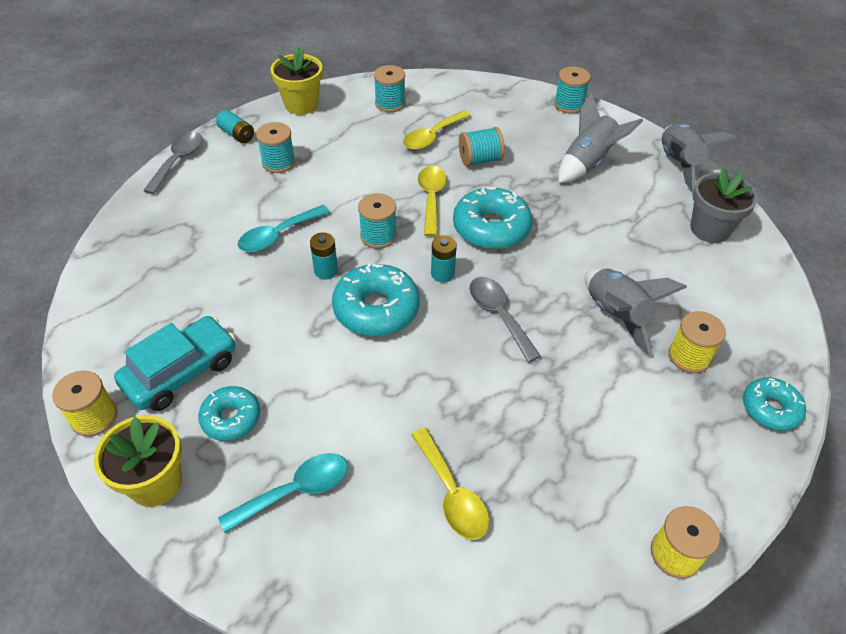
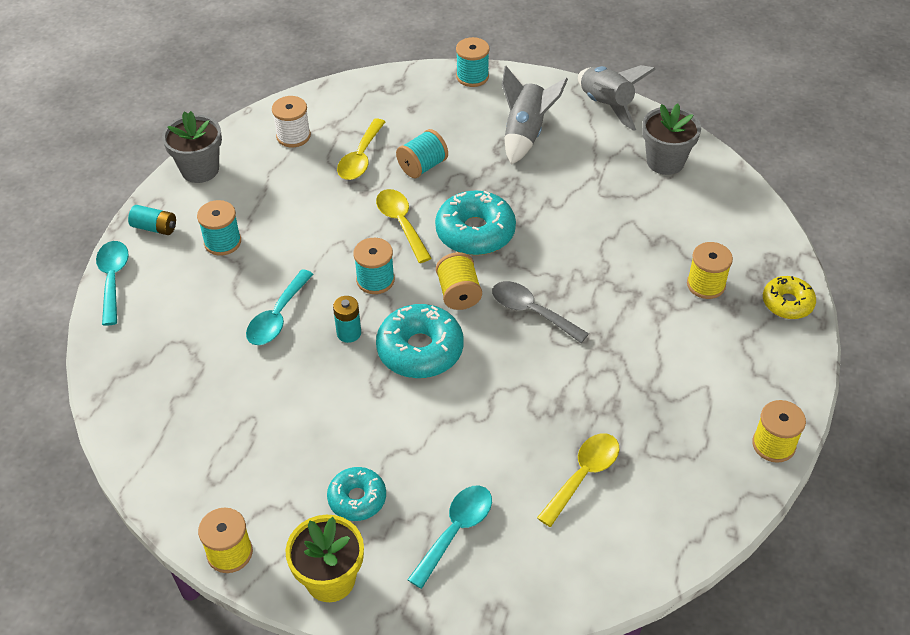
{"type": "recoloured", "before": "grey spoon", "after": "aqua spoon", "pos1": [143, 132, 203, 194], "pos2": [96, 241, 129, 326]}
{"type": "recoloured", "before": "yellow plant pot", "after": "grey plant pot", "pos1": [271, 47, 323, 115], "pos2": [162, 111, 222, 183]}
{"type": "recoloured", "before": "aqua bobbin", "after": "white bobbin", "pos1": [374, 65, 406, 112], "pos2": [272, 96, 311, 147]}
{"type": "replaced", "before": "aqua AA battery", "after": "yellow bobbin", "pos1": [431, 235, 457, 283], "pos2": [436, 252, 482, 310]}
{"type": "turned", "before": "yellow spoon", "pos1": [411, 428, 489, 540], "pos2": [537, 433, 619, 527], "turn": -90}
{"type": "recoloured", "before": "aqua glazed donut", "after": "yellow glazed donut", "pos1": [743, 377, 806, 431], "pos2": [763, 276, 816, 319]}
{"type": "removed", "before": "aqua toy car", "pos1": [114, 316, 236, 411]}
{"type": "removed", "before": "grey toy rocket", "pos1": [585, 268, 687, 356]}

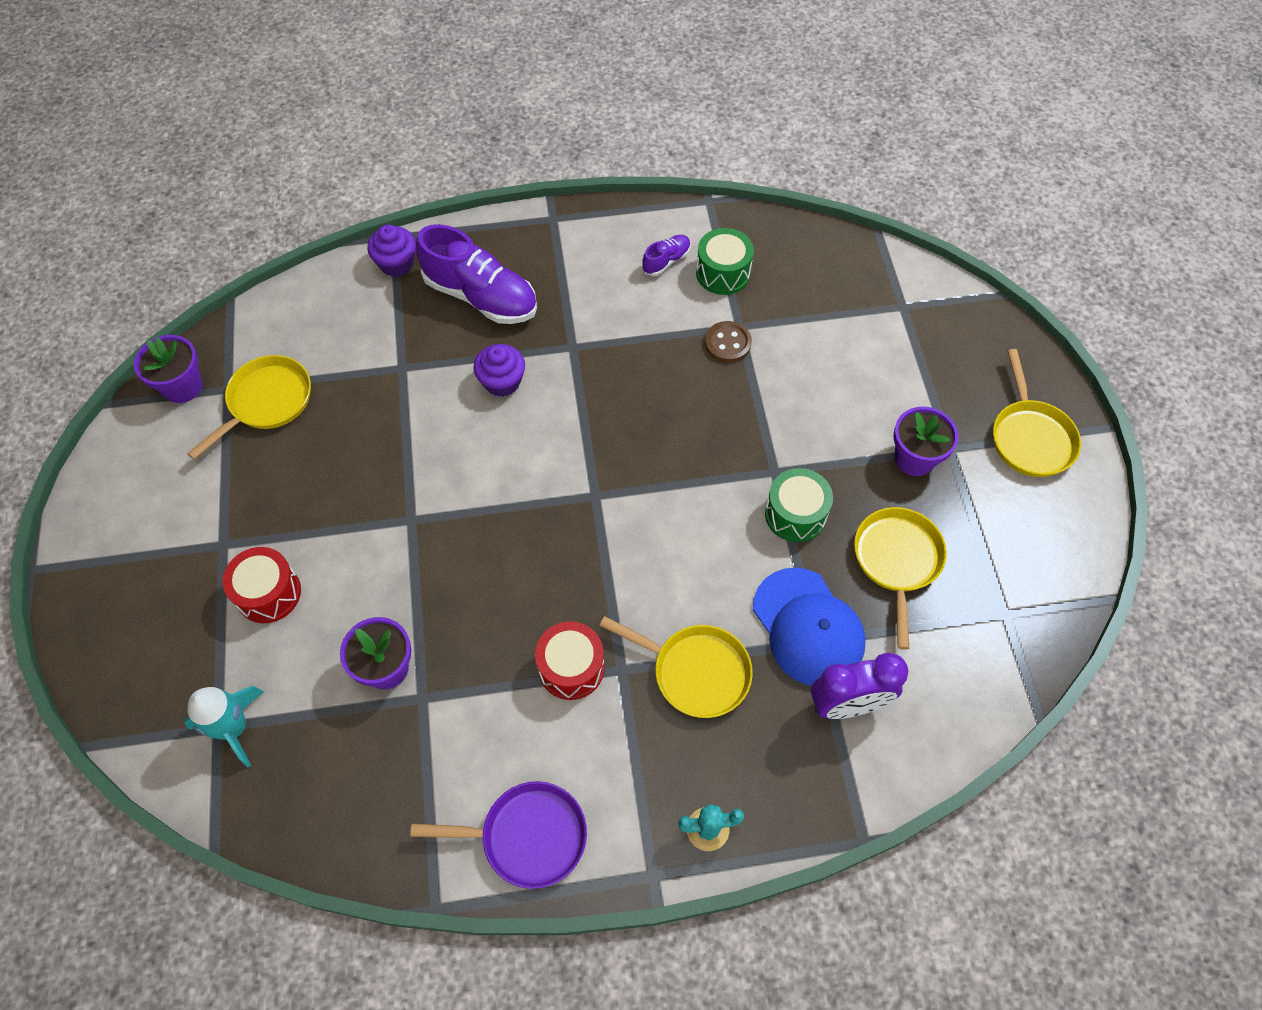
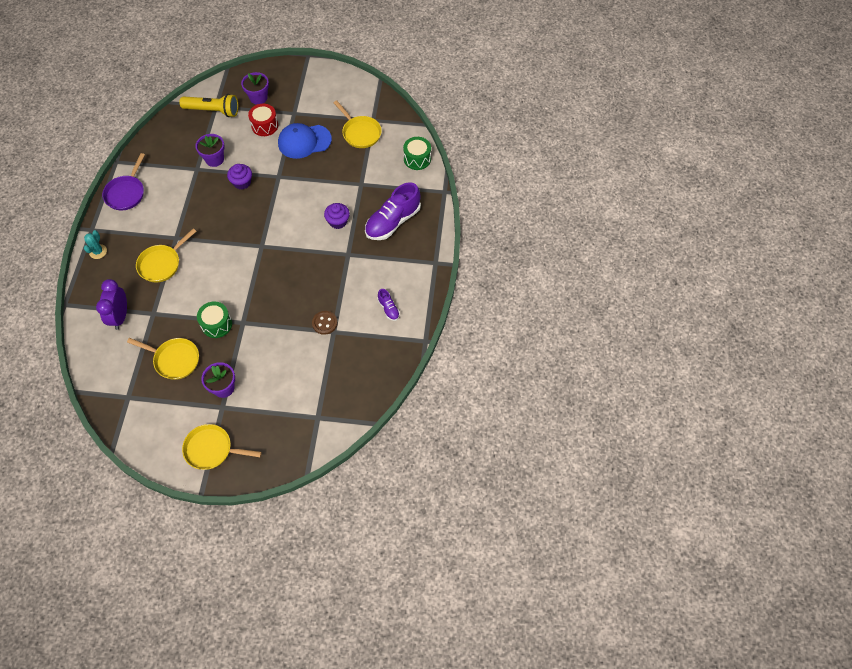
{"type": "replaced", "before": "aqua toy rocket", "after": "yellow flashlight", "pos1": [184, 686, 264, 767], "pos2": [179, 94, 238, 117]}
{"type": "moved", "before": "violet fairy cake", "pos1": [367, 225, 416, 277], "pos2": [227, 164, 252, 190]}
{"type": "moved", "before": "violet plant pot", "pos1": [134, 335, 203, 403], "pos2": [241, 72, 269, 105]}
{"type": "moved", "before": "cobalt cap", "pos1": [753, 568, 866, 686], "pos2": [278, 123, 332, 159]}
{"type": "moved", "before": "leaf-green snare drum", "pos1": [696, 228, 754, 295], "pos2": [403, 137, 431, 170]}
{"type": "removed", "before": "scarlet snare drum", "pos1": [535, 621, 604, 700]}

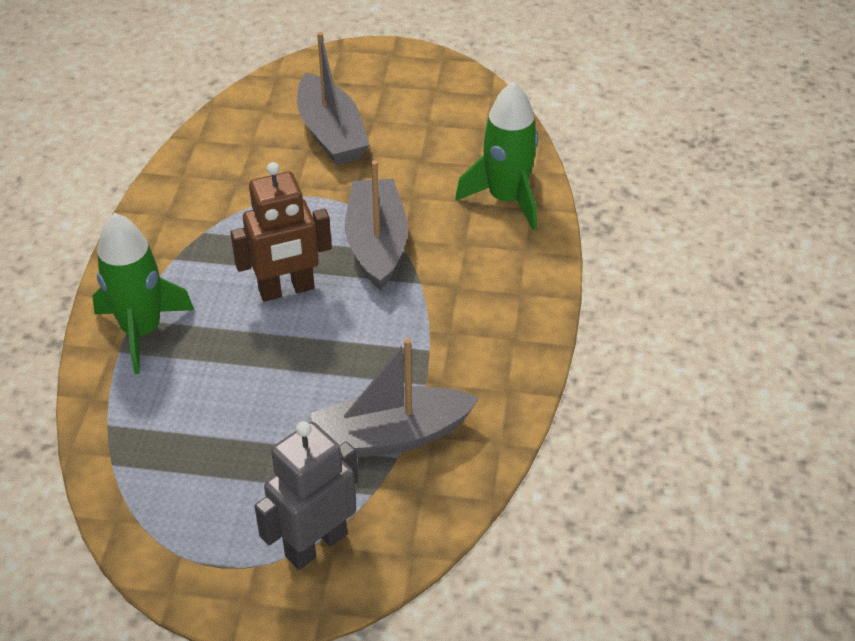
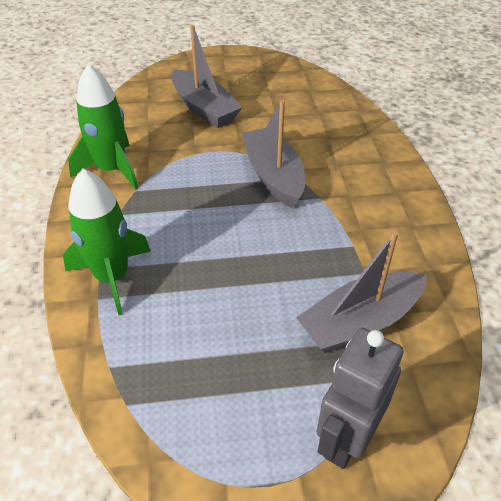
{"type": "moved", "before": "leaf-green toy rocket", "pos1": [455, 81, 538, 230], "pos2": [68, 64, 138, 189]}
{"type": "removed", "before": "brown robot", "pos1": [230, 162, 332, 302]}

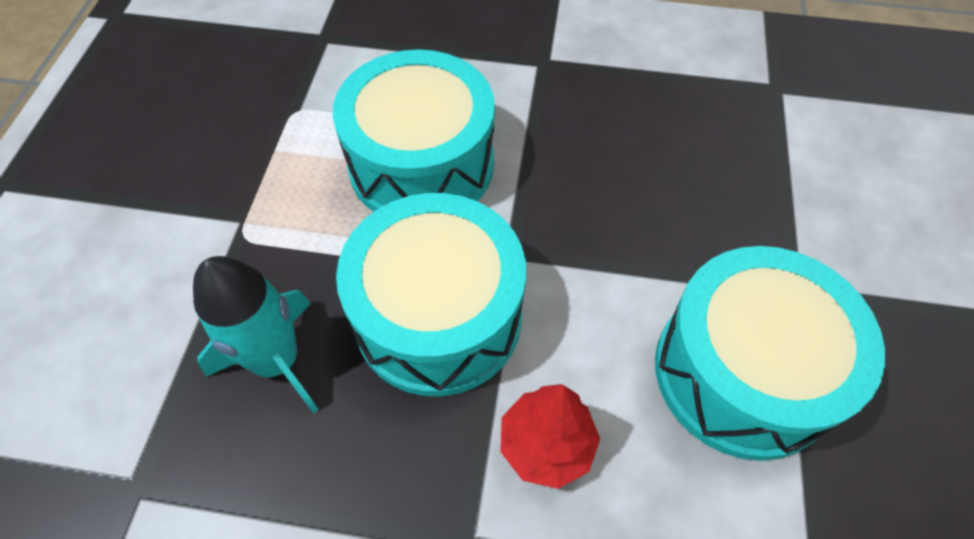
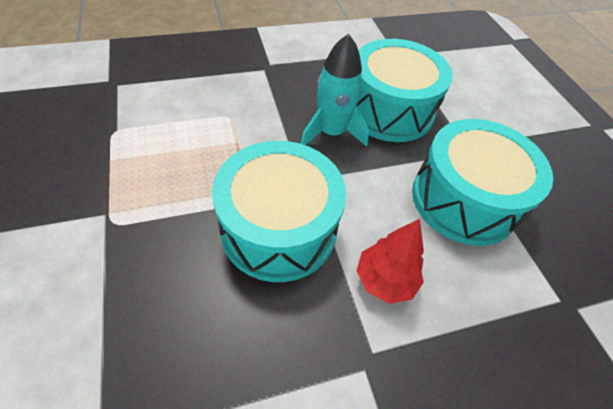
{"type": "moved", "before": "aqua toy rocket", "pos1": [193, 256, 319, 413], "pos2": [301, 34, 369, 147]}
{"type": "moved", "before": "aqua snare drum", "pos1": [333, 49, 495, 212], "pos2": [357, 39, 453, 142]}

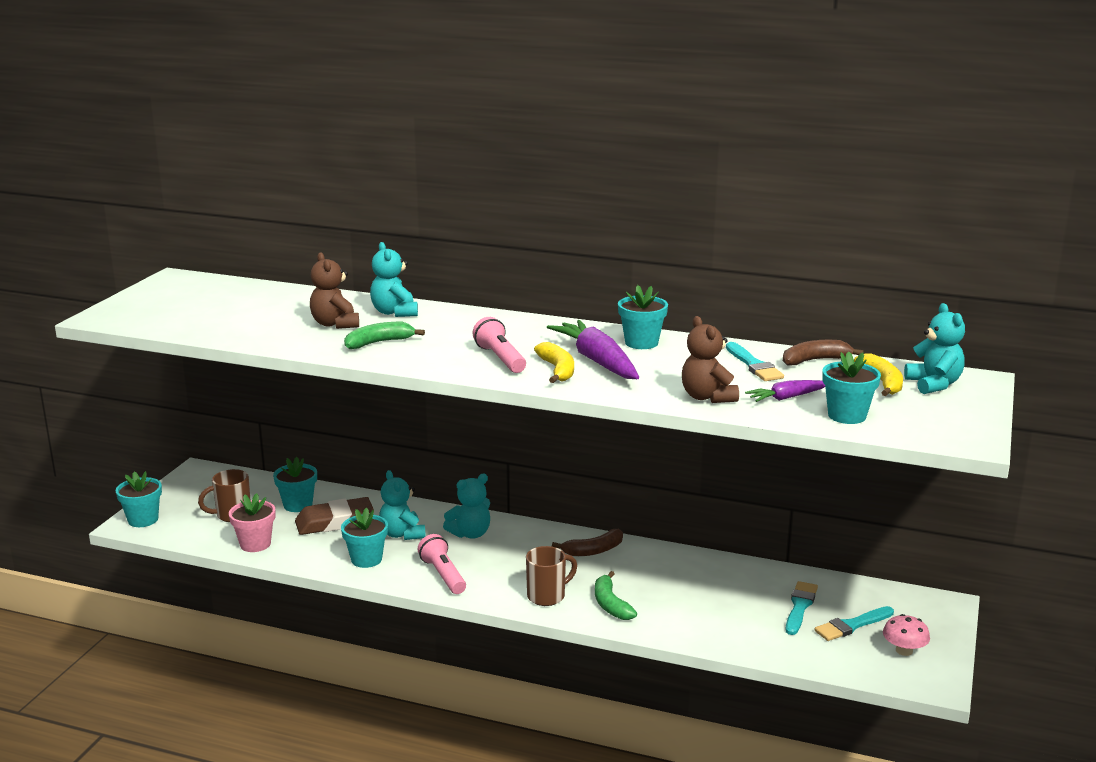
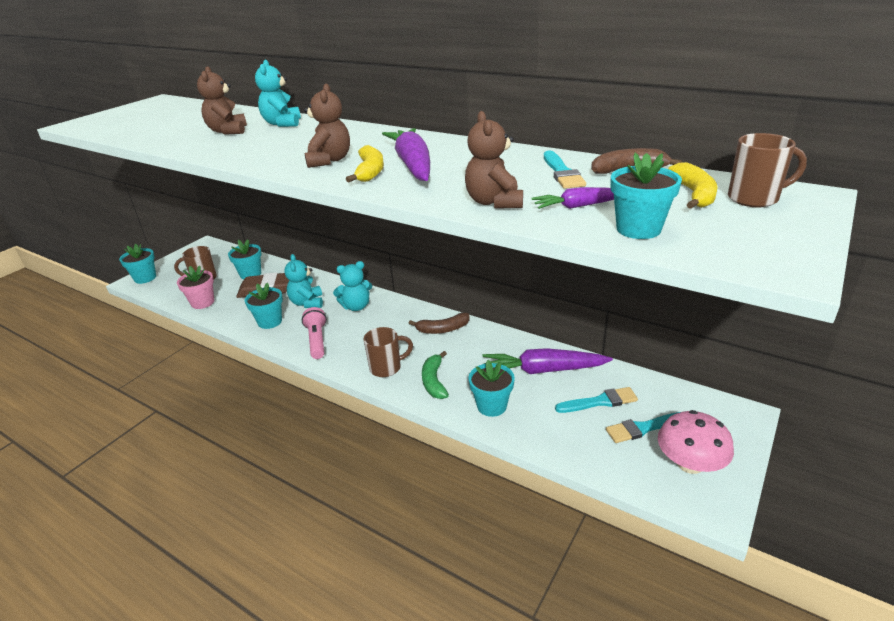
{"type": "replaced", "before": "rose-pink flashlight", "after": "brown stuffed bear", "pos1": [472, 317, 526, 373], "pos2": [304, 84, 350, 168]}
{"type": "moved", "before": "aqua plant pot", "pos1": [618, 285, 668, 349], "pos2": [468, 360, 515, 417]}
{"type": "added", "after": "violet toy carrot", "pos2": [483, 348, 613, 374]}
{"type": "turned", "before": "aqua paint brush", "pos1": [785, 581, 818, 635], "pos2": [555, 387, 638, 413], "turn": 45}
{"type": "resized", "before": "rose-pink fungus", "pos1": [883, 614, 930, 656], "pos2": [658, 410, 734, 474], "scale": 1.55}
{"type": "replaced", "before": "aqua stuffed bear", "after": "brown coffee mug", "pos1": [904, 303, 965, 394], "pos2": [728, 133, 807, 208]}
{"type": "removed", "before": "leaf-green toy banana", "pos1": [344, 322, 425, 349]}

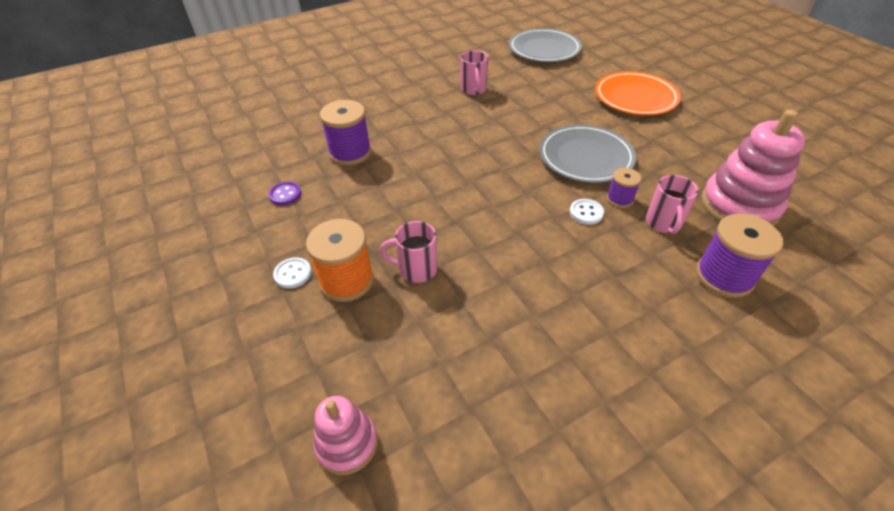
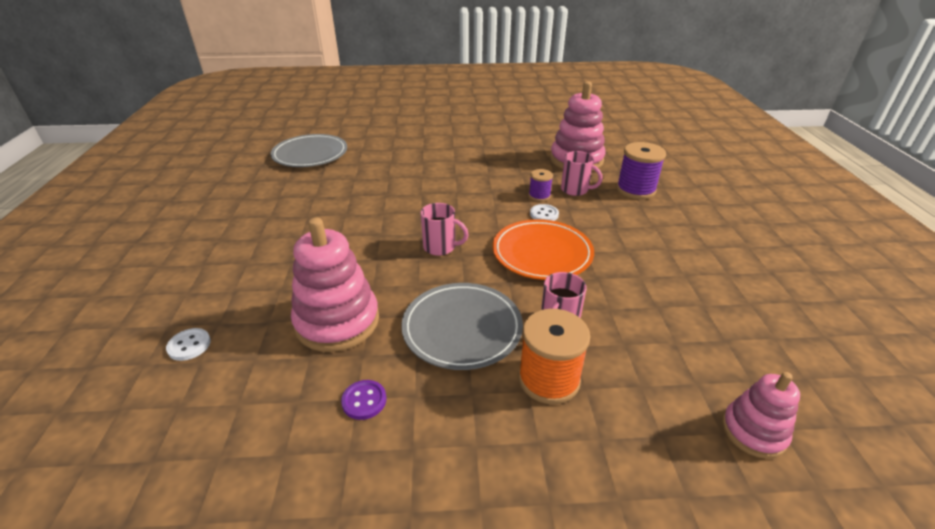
{"type": "moved", "before": "white button", "pos1": [273, 257, 312, 289], "pos2": [166, 328, 211, 361]}
{"type": "replaced", "before": "violet bobbin", "after": "rose-pink stacking rings", "pos1": [320, 100, 371, 166], "pos2": [291, 217, 379, 352]}
{"type": "moved", "before": "grey flat dish", "pos1": [539, 125, 636, 183], "pos2": [401, 283, 523, 370]}
{"type": "moved", "before": "rose-pink coffee mug", "pos1": [460, 50, 488, 95], "pos2": [421, 203, 469, 256]}
{"type": "moved", "before": "orange-coloured flat dish", "pos1": [595, 71, 681, 116], "pos2": [493, 219, 594, 280]}

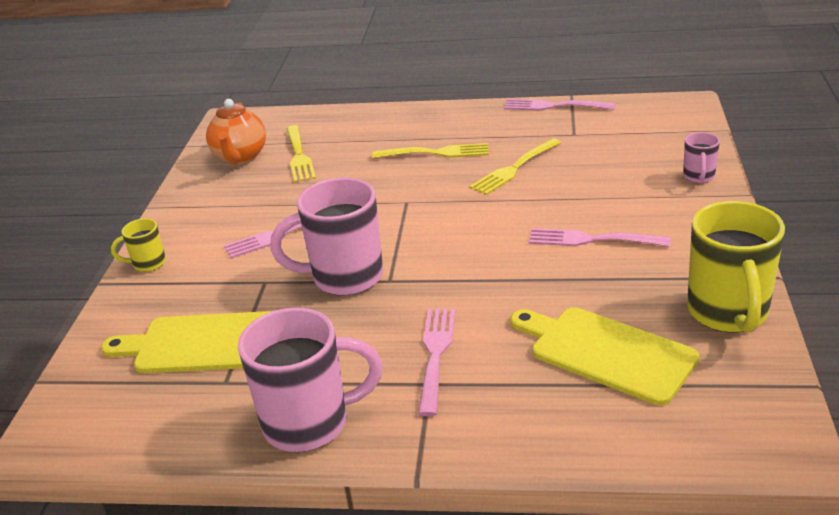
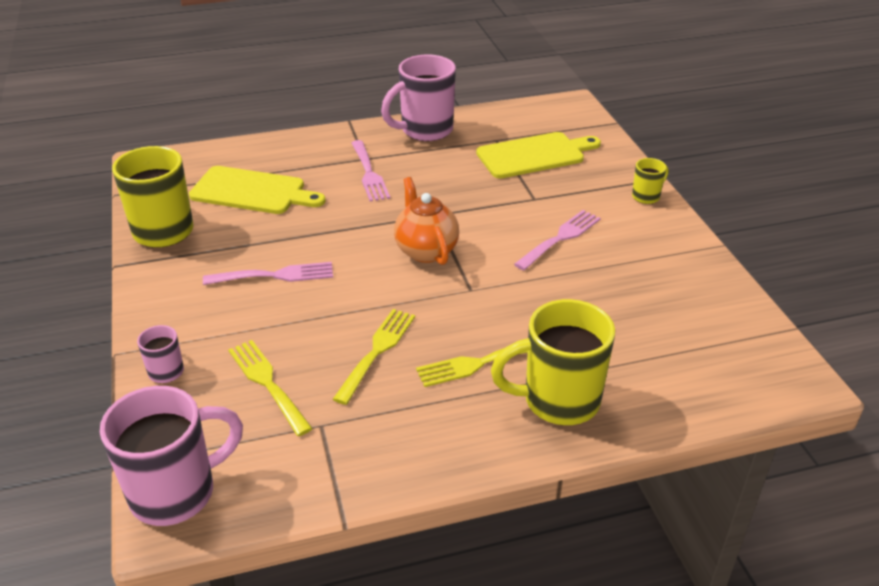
{"type": "moved", "before": "rose-pink coffee mug", "pos1": [270, 178, 383, 296], "pos2": [100, 386, 243, 526]}
{"type": "moved", "before": "yellow table fork", "pos1": [286, 125, 316, 182], "pos2": [228, 340, 313, 436]}
{"type": "moved", "before": "orange-coloured teapot", "pos1": [206, 99, 266, 165], "pos2": [394, 177, 459, 265]}
{"type": "added", "after": "yellow coffee mug", "pos2": [491, 299, 615, 425]}
{"type": "removed", "before": "rose-pink table fork", "pos1": [504, 99, 615, 111]}

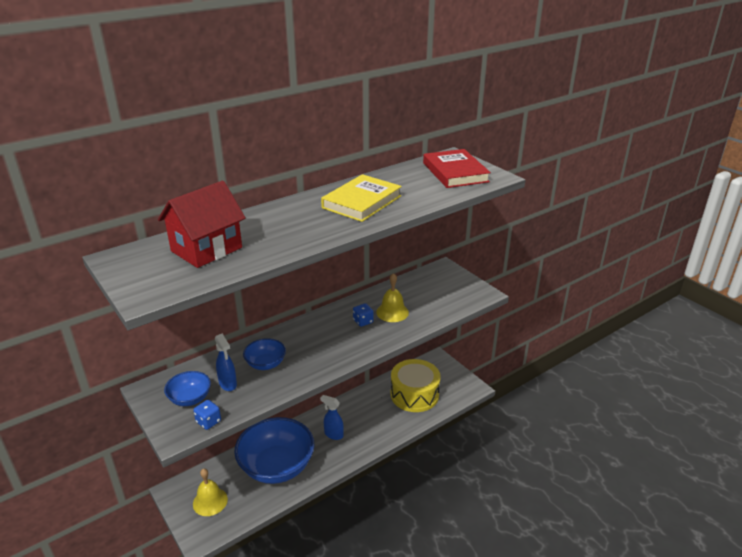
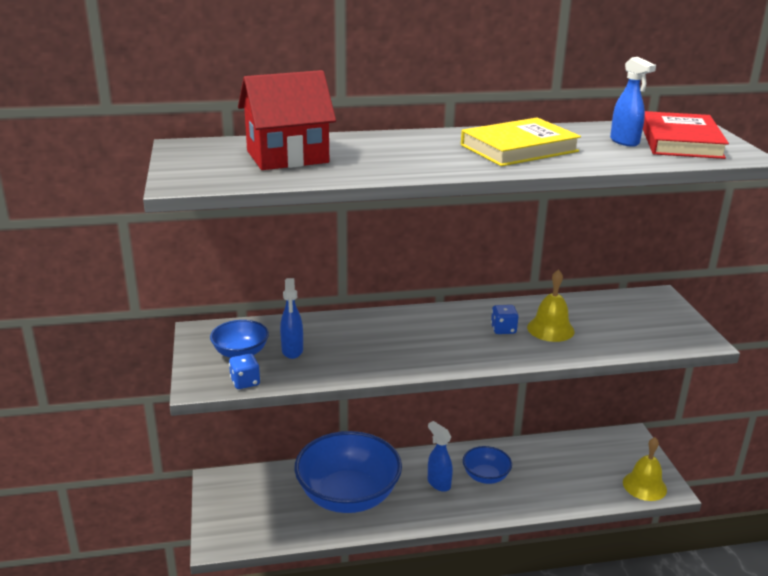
{"type": "moved", "before": "cobalt deep dish", "pos1": [243, 338, 286, 370], "pos2": [463, 446, 512, 484]}
{"type": "added", "after": "cobalt spray cleaner", "pos2": [610, 57, 656, 147]}
{"type": "moved", "before": "yellow bell", "pos1": [193, 468, 228, 516], "pos2": [623, 437, 667, 501]}
{"type": "removed", "before": "yellow snare drum", "pos1": [391, 359, 441, 412]}

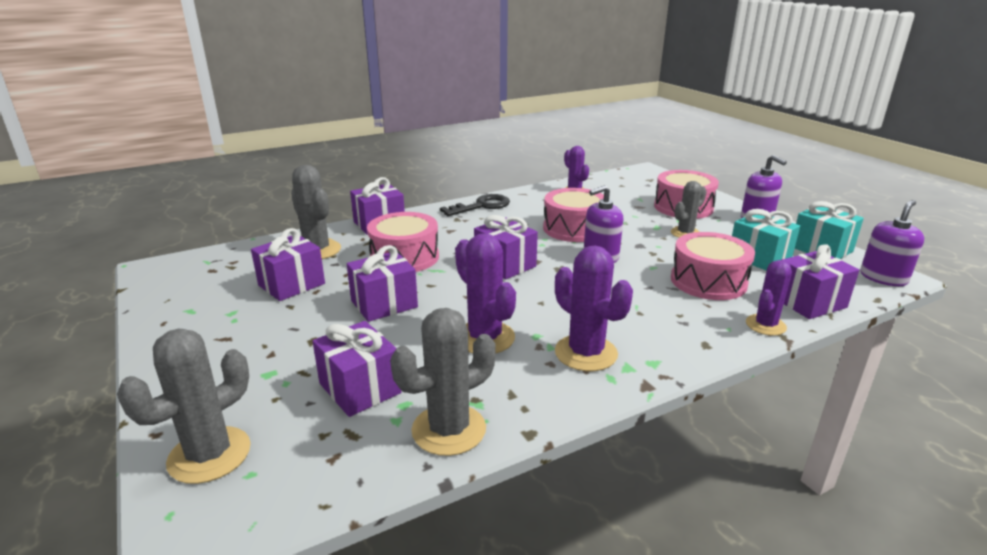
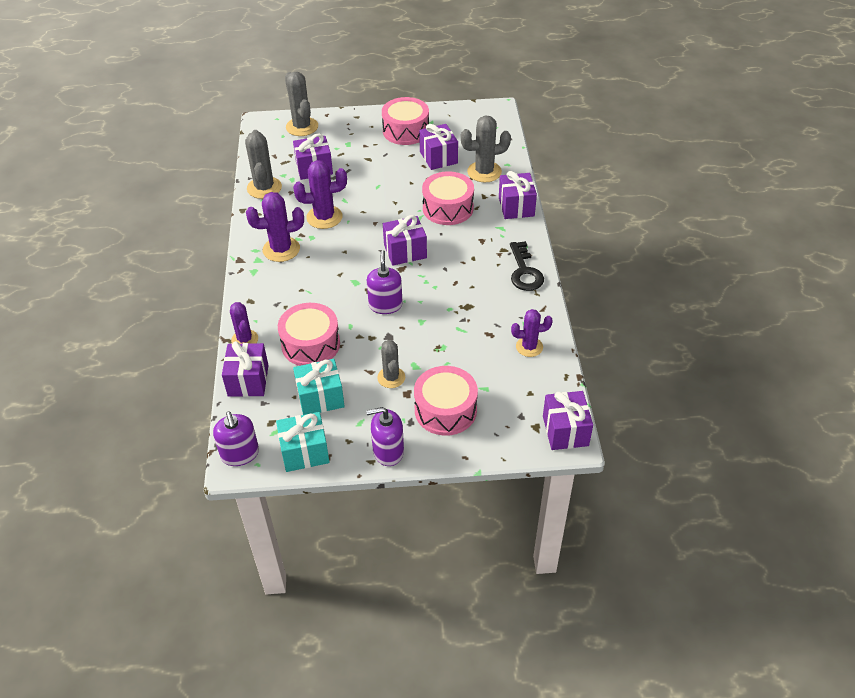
{"type": "moved", "before": "rose-pink snare drum", "pos1": [543, 188, 604, 242], "pos2": [382, 97, 429, 145]}
{"type": "moved", "before": "violet present", "pos1": [347, 245, 418, 322], "pos2": [543, 391, 593, 450]}

